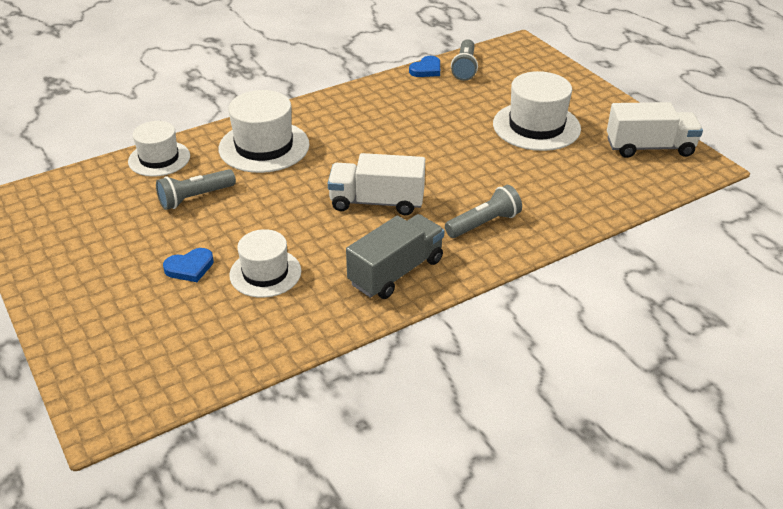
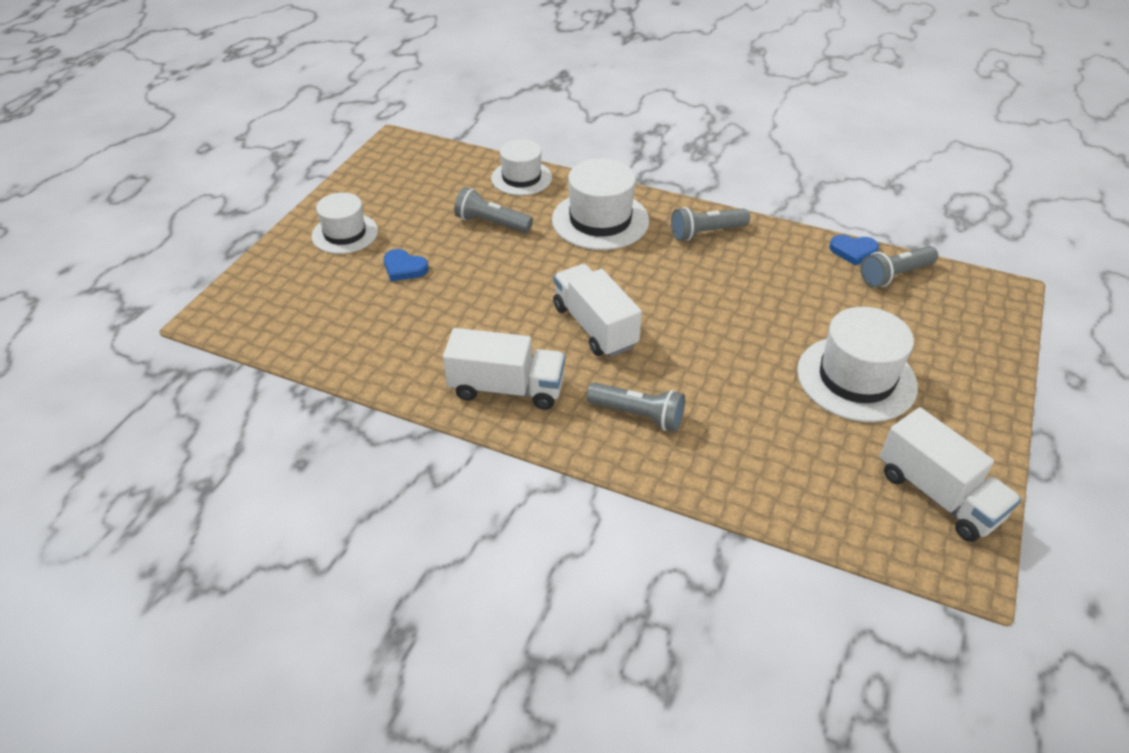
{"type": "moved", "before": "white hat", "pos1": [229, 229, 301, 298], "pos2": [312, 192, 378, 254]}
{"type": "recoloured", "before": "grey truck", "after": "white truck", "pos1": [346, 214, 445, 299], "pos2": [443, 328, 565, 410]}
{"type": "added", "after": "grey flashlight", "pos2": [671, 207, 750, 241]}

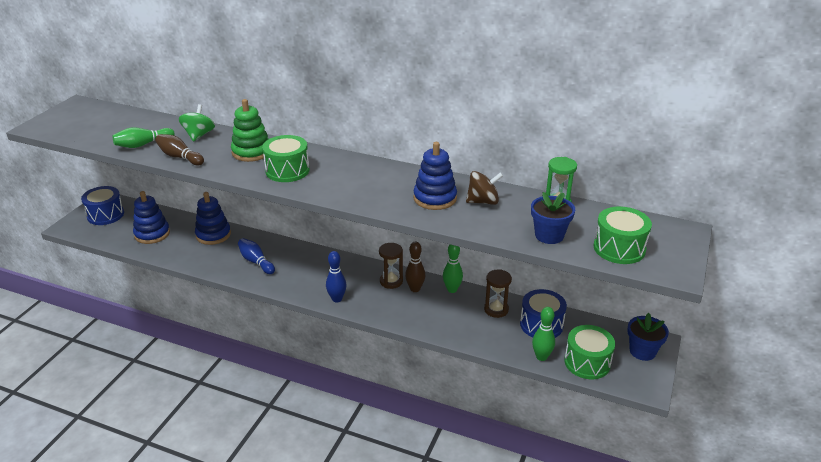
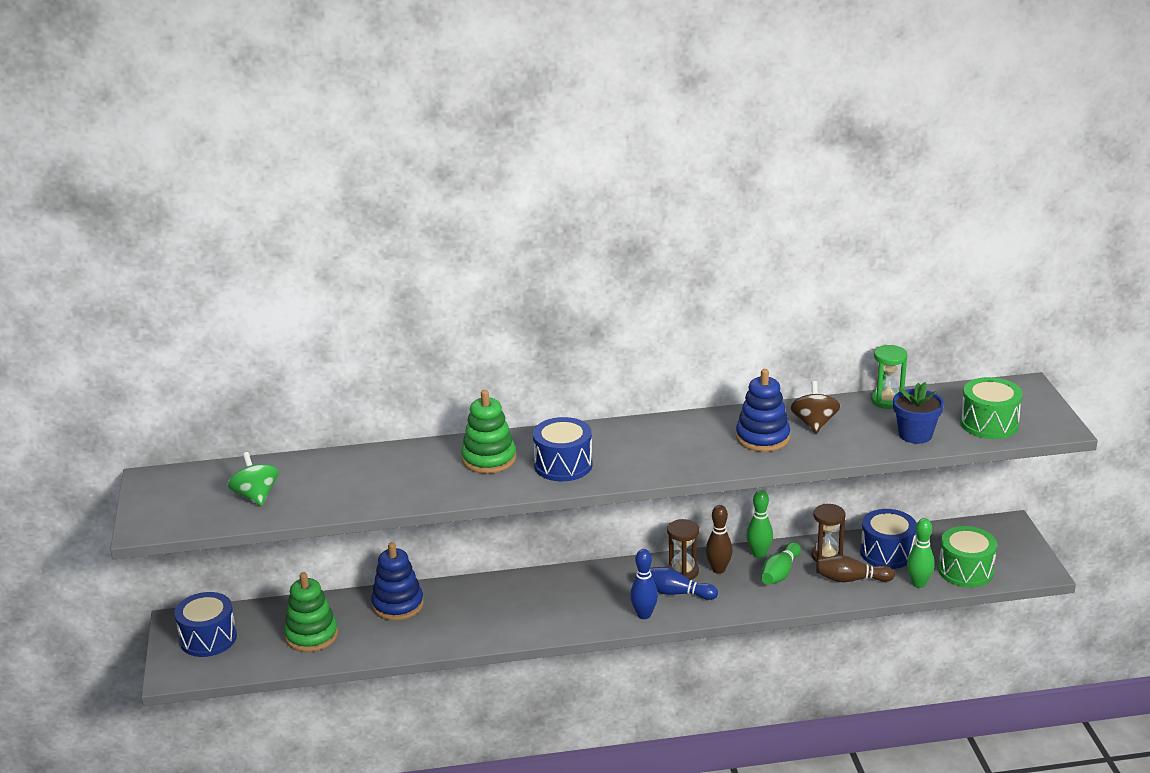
{"type": "moved", "before": "leaf-green spinning top", "pos1": [179, 104, 215, 142], "pos2": [227, 452, 279, 506]}
{"type": "recoloured", "before": "cobalt stacking rings", "after": "leaf-green stacking rings", "pos1": [133, 191, 170, 244], "pos2": [284, 572, 338, 652]}
{"type": "recoloured", "before": "leaf-green snare drum", "after": "cobalt snare drum", "pos1": [262, 135, 309, 182], "pos2": [533, 417, 593, 481]}
{"type": "moved", "before": "cobalt tenpin", "pos1": [238, 238, 275, 274], "pos2": [650, 567, 718, 600]}
{"type": "moved", "before": "leaf-green tenpin", "pos1": [113, 127, 175, 148], "pos2": [761, 542, 801, 585]}
{"type": "turned", "before": "brown spinning top", "pos1": [466, 171, 503, 205], "pos2": [790, 381, 840, 434], "turn": -45}
{"type": "moved", "before": "brown tenpin", "pos1": [155, 134, 204, 166], "pos2": [816, 555, 895, 582]}
{"type": "removed", "before": "cobalt plant pot", "pos1": [627, 313, 669, 361]}

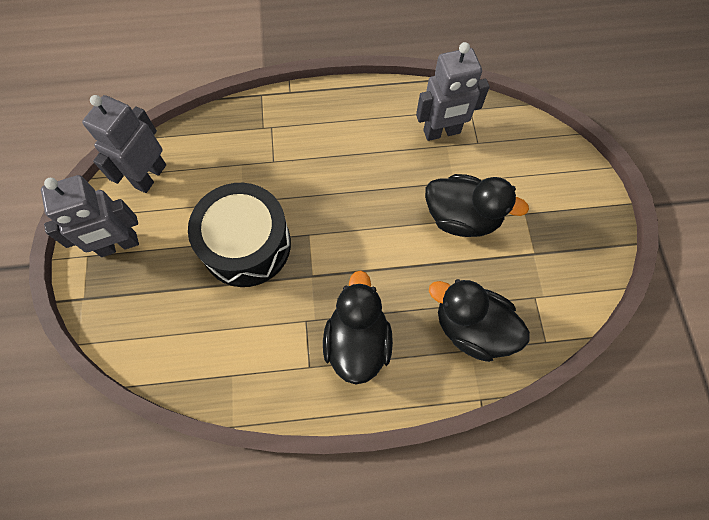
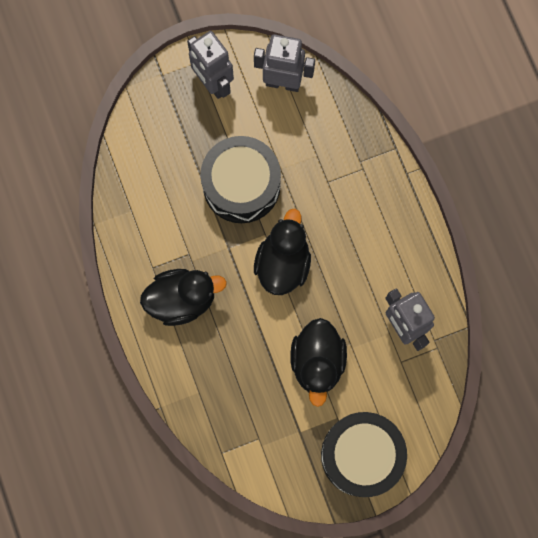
{"type": "moved", "before": "ebony duck", "pos1": [429, 279, 530, 362], "pos2": [254, 209, 311, 295]}
{"type": "added", "after": "ebony snare drum", "pos2": [321, 412, 407, 497]}

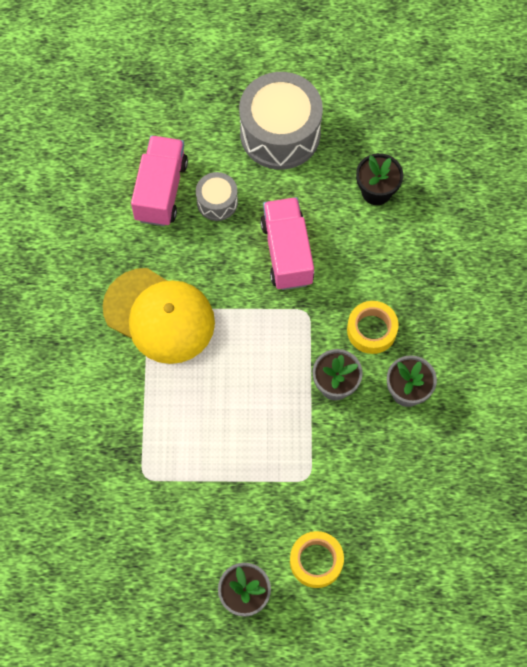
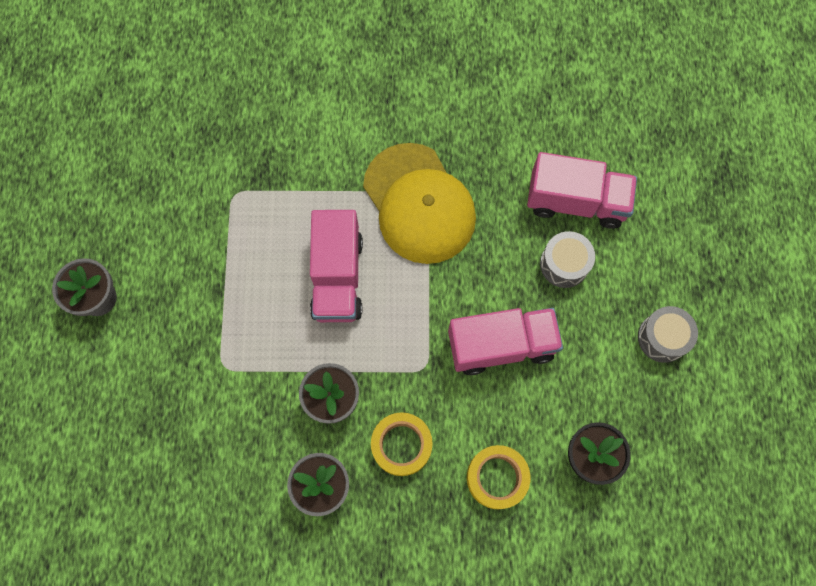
{"type": "added", "after": "rose-pink truck", "pos2": [310, 210, 363, 322]}
{"type": "turned", "before": "yellow cap", "pos1": [103, 268, 215, 364], "pos2": [363, 143, 476, 264], "turn": -60}
{"type": "moved", "before": "yellow sticky tape", "pos1": [290, 531, 344, 588], "pos2": [467, 445, 531, 509]}
{"type": "resized", "before": "grey snare drum", "pos1": [239, 72, 323, 170], "pos2": [638, 306, 698, 363], "scale": 0.5}

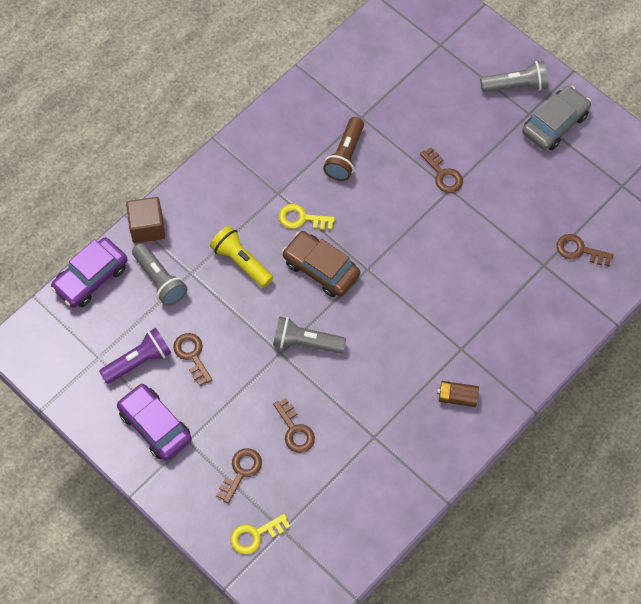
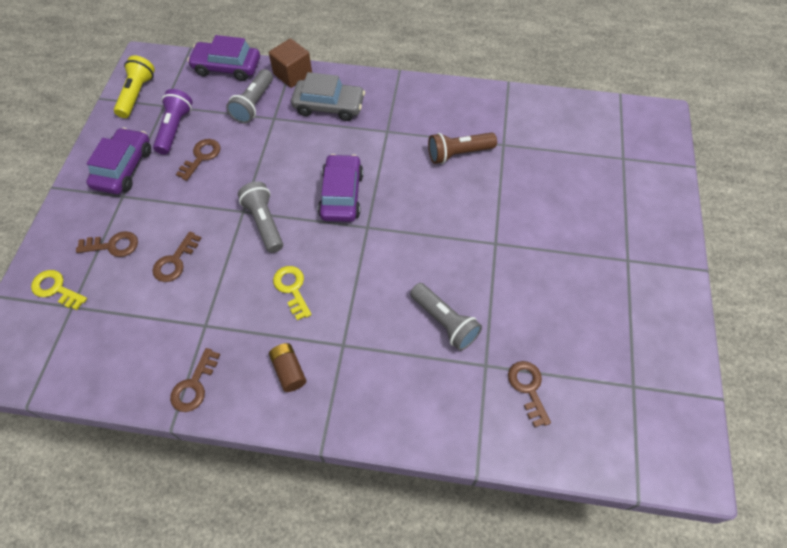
{"type": "moved", "before": "yellow flashlight", "pos1": [210, 226, 273, 288], "pos2": [114, 55, 155, 118]}
{"type": "turned", "before": "violet flashlight", "pos1": [99, 328, 171, 384], "pos2": [153, 89, 192, 155], "turn": -105}
{"type": "moved", "before": "brown key", "pos1": [420, 147, 463, 193], "pos2": [170, 348, 220, 412]}
{"type": "moved", "before": "yellow key", "pos1": [279, 204, 335, 230], "pos2": [273, 266, 312, 321]}
{"type": "moved", "before": "grey toy car", "pos1": [522, 86, 591, 150], "pos2": [291, 72, 365, 121]}
{"type": "recoloured", "before": "brown toy car", "after": "violet toy car", "pos1": [282, 231, 360, 297], "pos2": [318, 154, 363, 222]}
{"type": "moved", "before": "grey flashlight", "pos1": [480, 61, 548, 92], "pos2": [410, 283, 482, 351]}

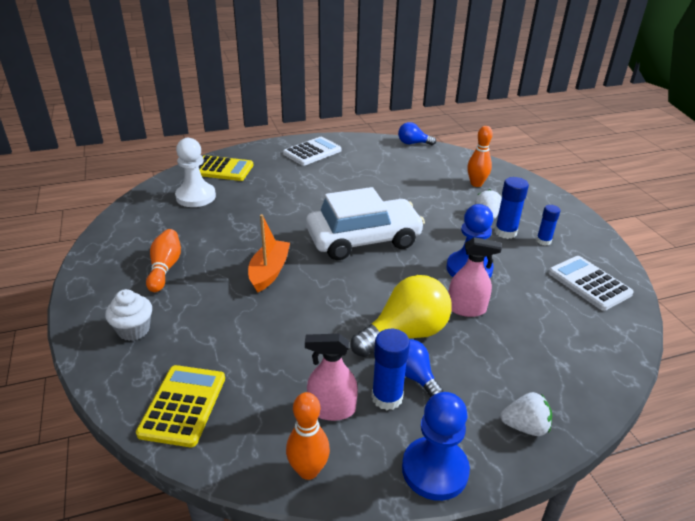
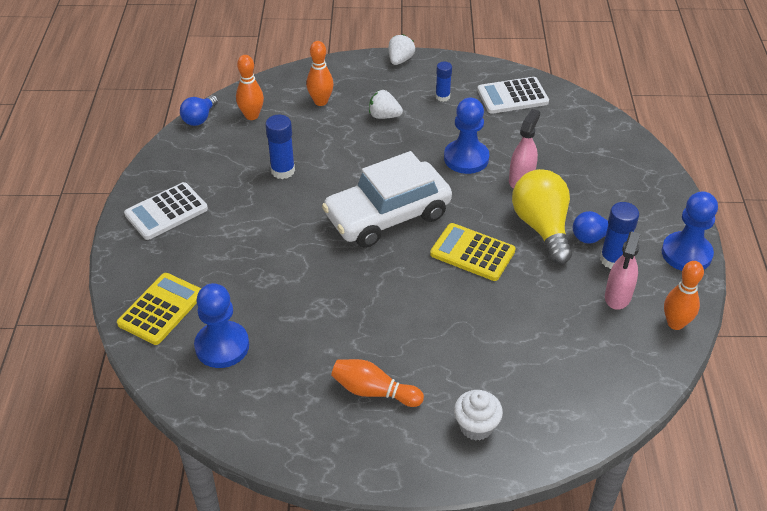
{"type": "turned", "before": "white calculator", "pos1": [283, 137, 342, 166], "pos2": [124, 182, 208, 240], "turn": -105}
{"type": "recoloured", "before": "white chess pawn", "after": "cobalt chess pawn", "pos1": [175, 138, 216, 207], "pos2": [194, 283, 249, 368]}
{"type": "added", "after": "orange-coloured tenpin", "pos2": [236, 55, 264, 120]}
{"type": "moved", "before": "cobalt stick of glue", "pos1": [495, 177, 529, 239], "pos2": [265, 115, 295, 179]}
{"type": "turned", "before": "white toy car", "pos1": [306, 187, 425, 260], "pos2": [322, 151, 452, 248], "turn": -120}
{"type": "moved", "before": "white berry", "pos1": [500, 392, 552, 436], "pos2": [389, 34, 415, 65]}
{"type": "moved", "before": "yellow calculator", "pos1": [136, 365, 225, 447], "pos2": [430, 223, 516, 281]}
{"type": "removed", "before": "orange-coloured toy boat", "pos1": [248, 214, 290, 293]}

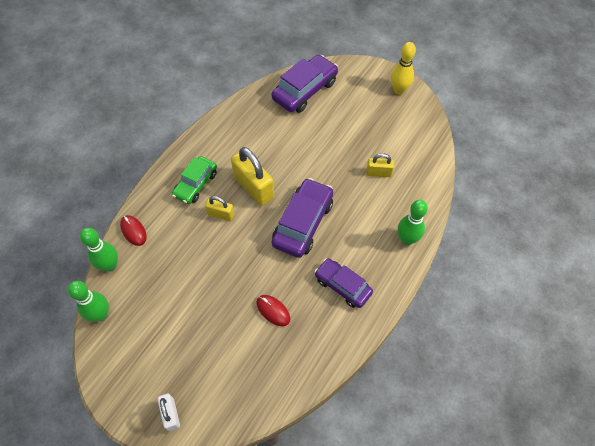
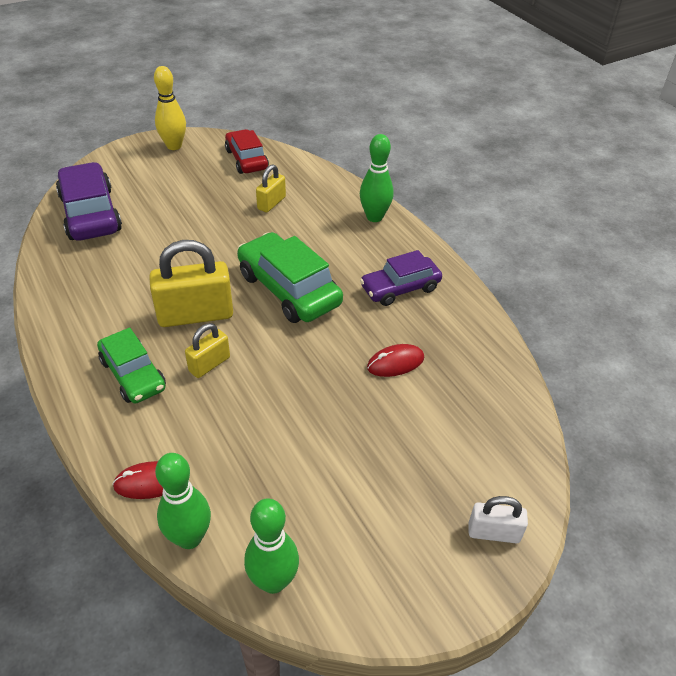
{"type": "added", "after": "scarlet toy car", "pos2": [225, 129, 269, 174]}
{"type": "recoloured", "before": "violet toy car", "after": "leaf-green toy car", "pos1": [272, 178, 333, 258], "pos2": [237, 232, 343, 323]}

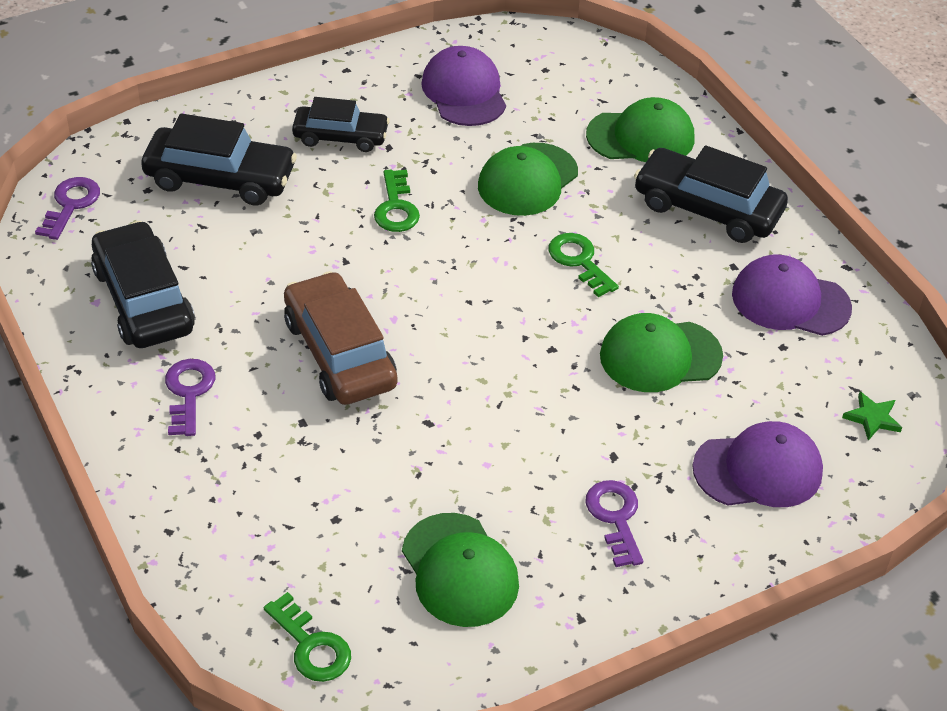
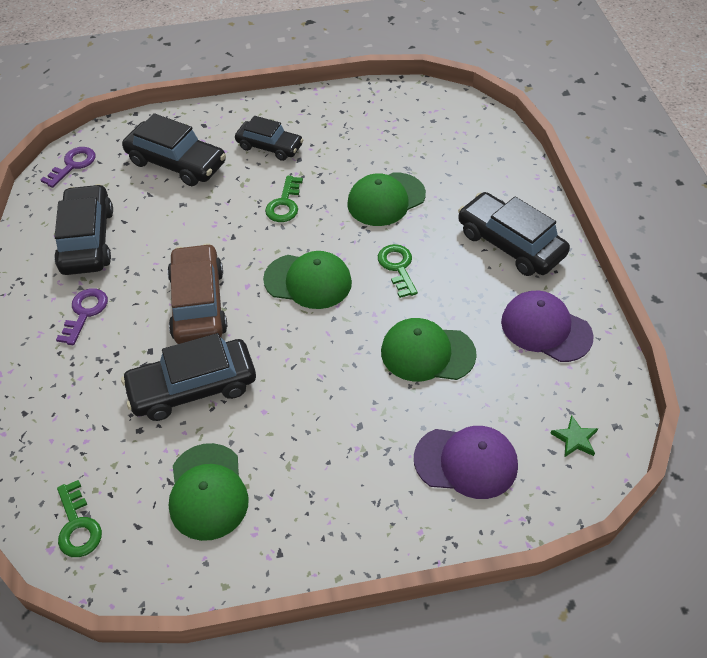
{"type": "added", "after": "ebony toy car", "pos2": [121, 333, 256, 421]}
{"type": "moved", "before": "leaf-green cap", "pos1": [586, 97, 694, 162], "pos2": [263, 251, 352, 309]}
{"type": "removed", "before": "violet cap", "pos1": [421, 46, 506, 126]}
{"type": "removed", "before": "violet key", "pos1": [586, 480, 643, 567]}

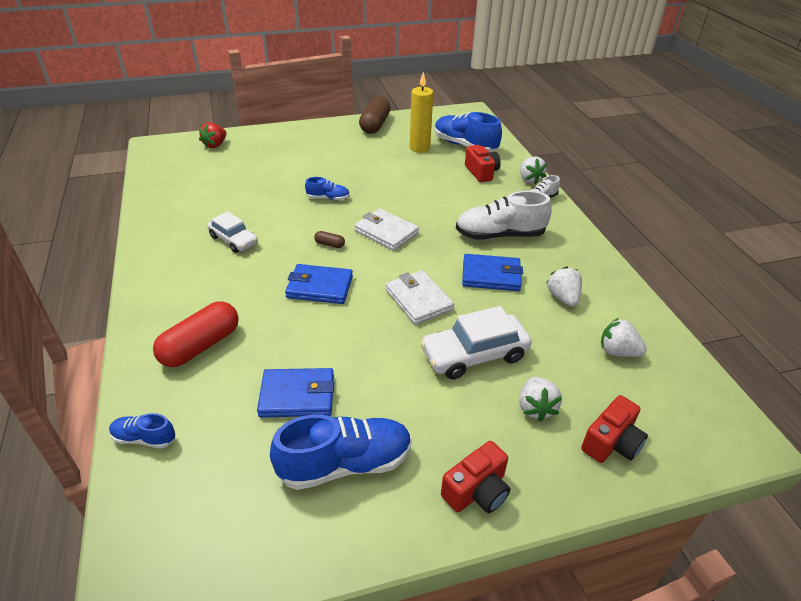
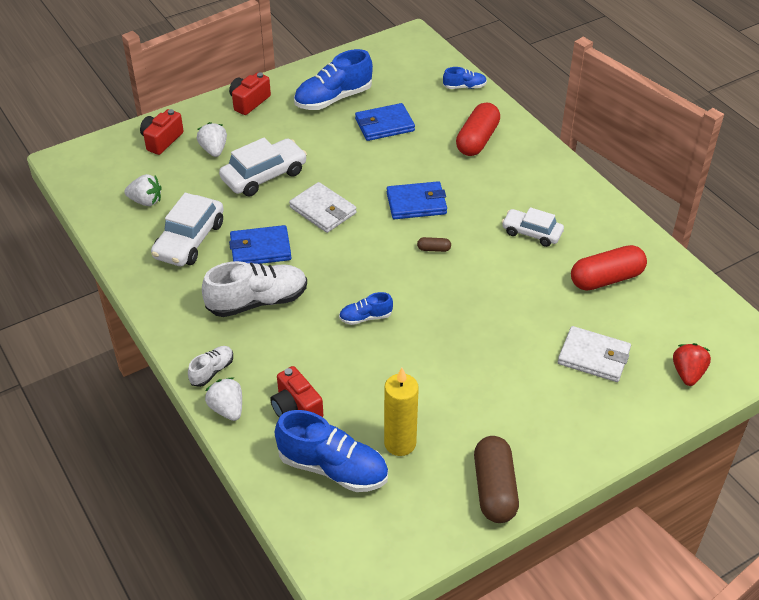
{"type": "replaced", "before": "white berry", "after": "white toy car", "pos1": [547, 266, 582, 306], "pos2": [151, 193, 224, 266]}
{"type": "moved", "before": "cobalt shoe", "pos1": [305, 177, 350, 201], "pos2": [339, 292, 393, 325]}
{"type": "moved", "before": "white card wallet", "pos1": [354, 208, 419, 251], "pos2": [558, 326, 631, 382]}
{"type": "added", "after": "scarlet capsule", "pos2": [571, 245, 647, 290]}

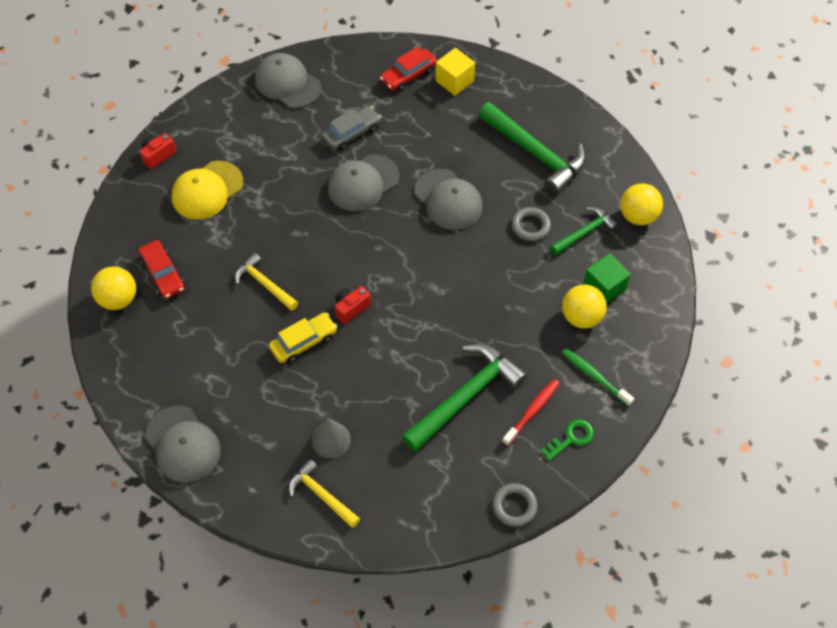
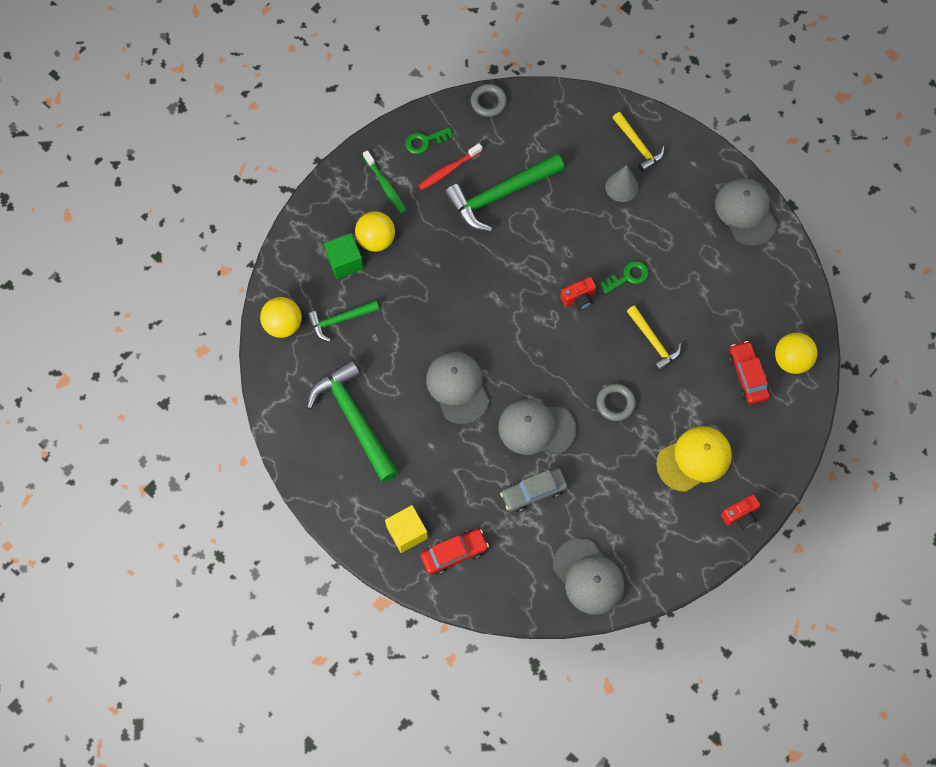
{"type": "turned", "before": "grey cap", "pos1": [328, 154, 400, 211], "pos2": [498, 399, 576, 455], "turn": -150}
{"type": "moved", "before": "grey ring", "pos1": [512, 207, 551, 241], "pos2": [596, 384, 636, 421]}
{"type": "replaced", "before": "yellow toy car", "after": "leaf-green key", "pos1": [269, 313, 337, 363], "pos2": [600, 261, 648, 294]}

